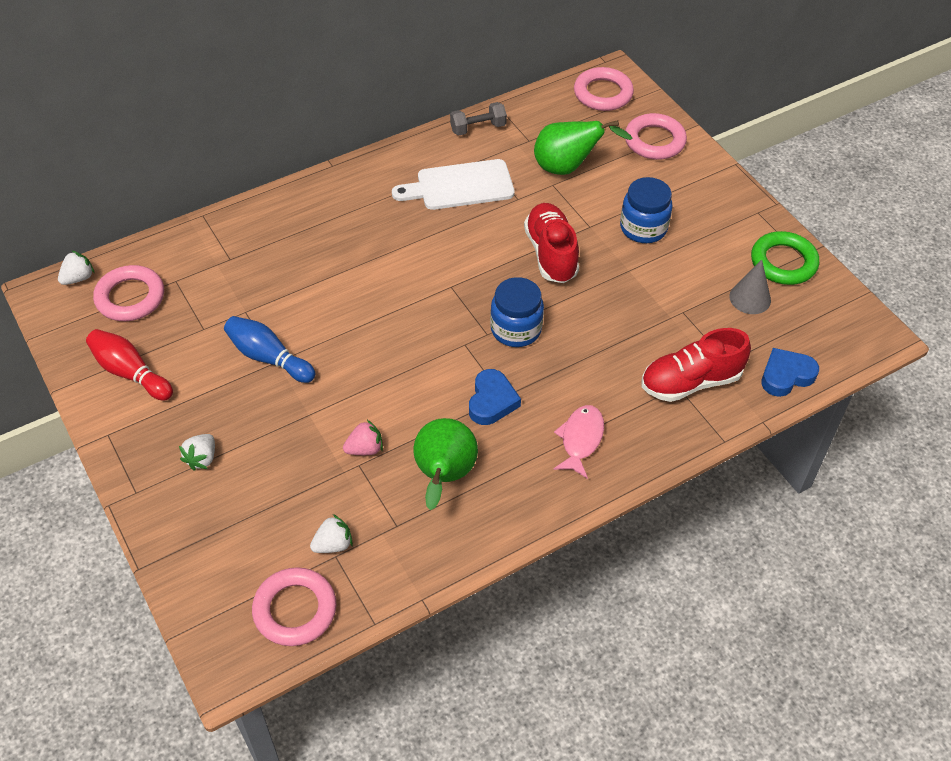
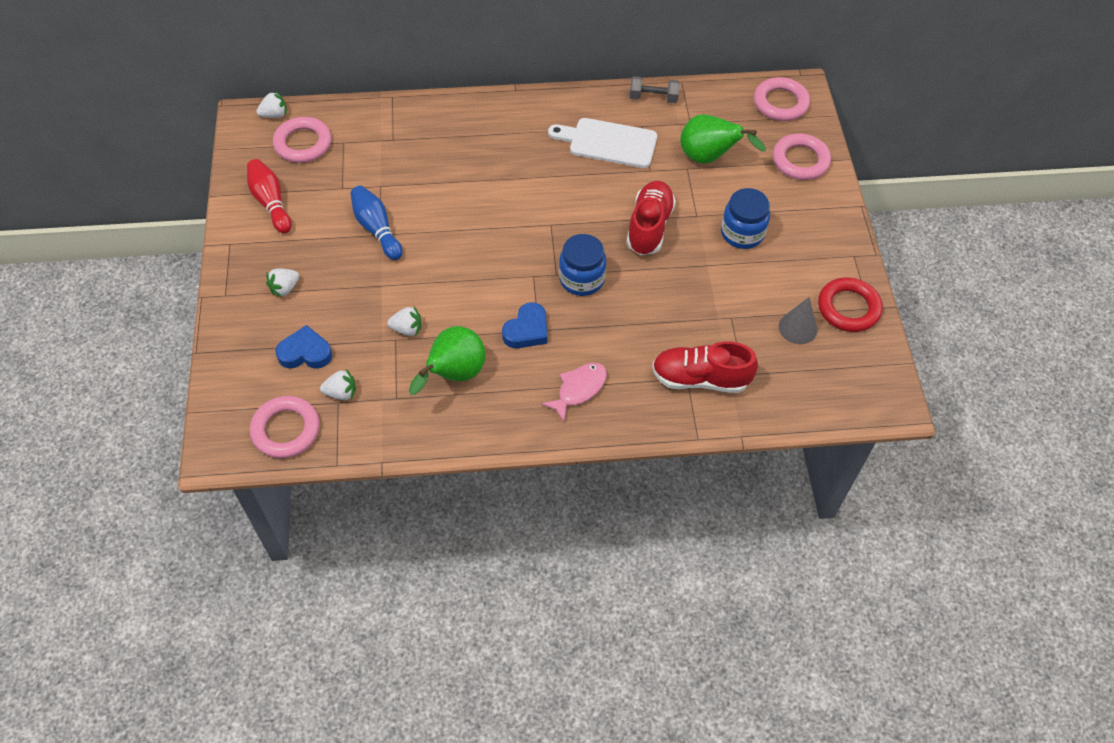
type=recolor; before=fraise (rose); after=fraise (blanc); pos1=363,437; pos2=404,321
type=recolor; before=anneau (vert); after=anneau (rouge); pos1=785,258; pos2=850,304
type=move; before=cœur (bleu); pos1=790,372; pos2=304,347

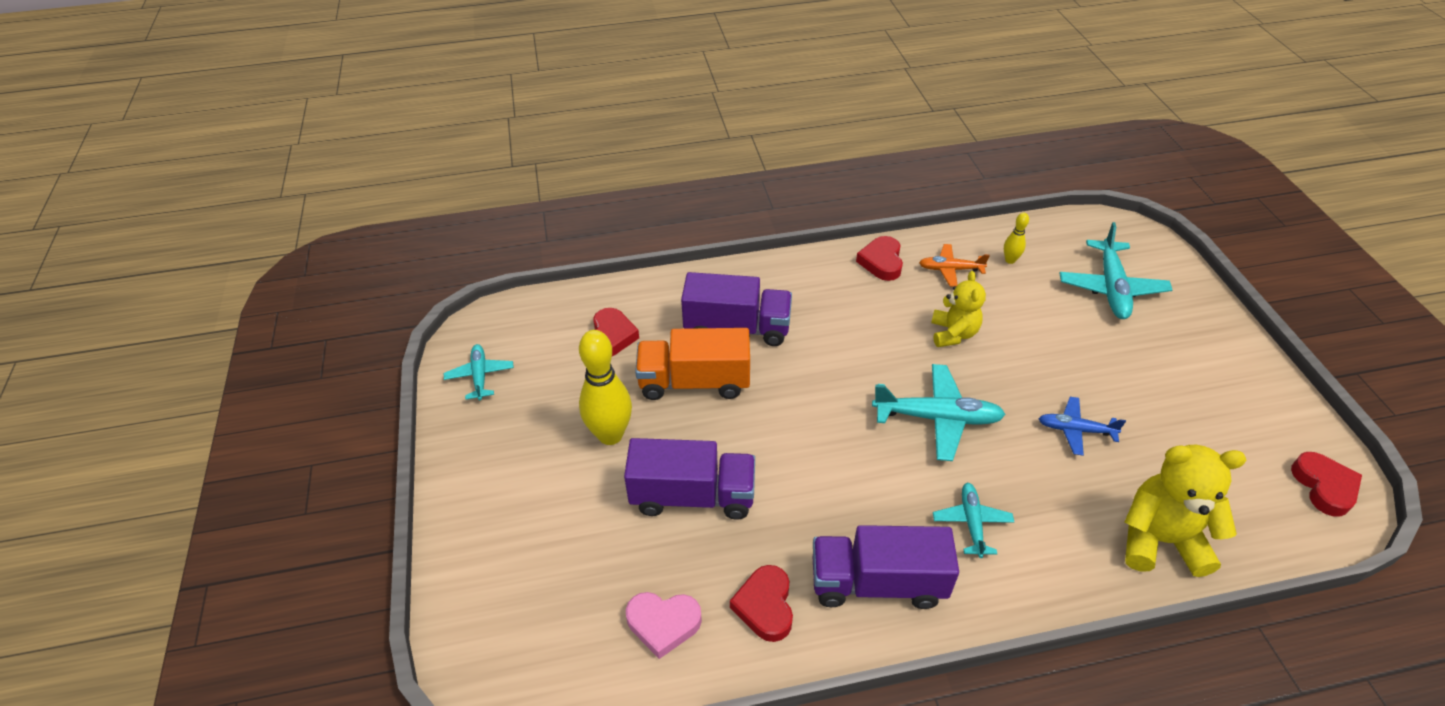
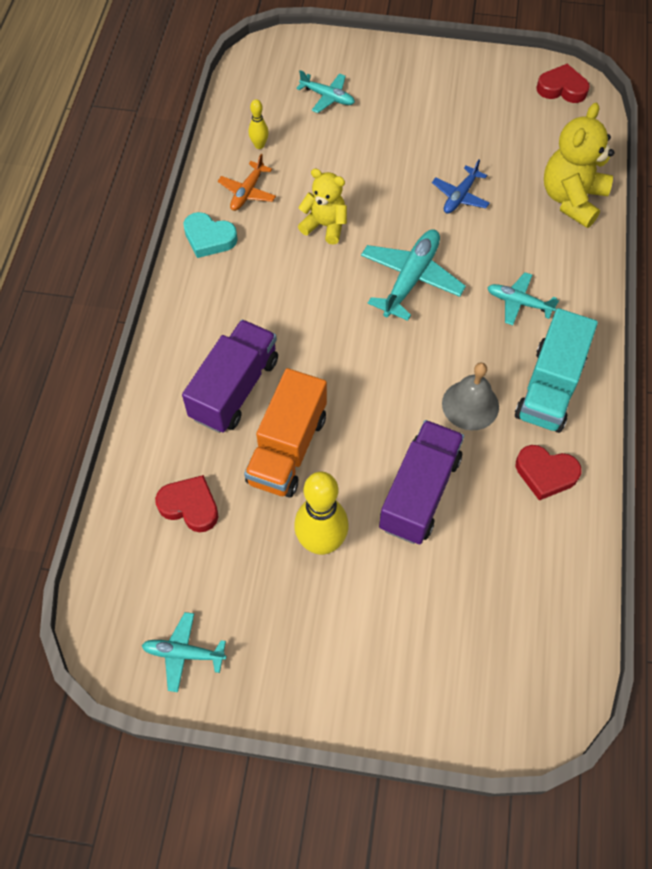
type=delete; before=cœur (rose); pos1=664,625
type=recolor; before=camion (violet); after=camion (turquoise); pos1=886,567; pos2=556,370
type=recolor; before=cœur (rouge); after=cœur (turquoise); pos1=879,258; pos2=210,235
type=resize; before=avion (turquoise); pos1=1116,270; pos2=325,91; scale=0.6
type=insert; after=cloche (gris); pos2=470,397

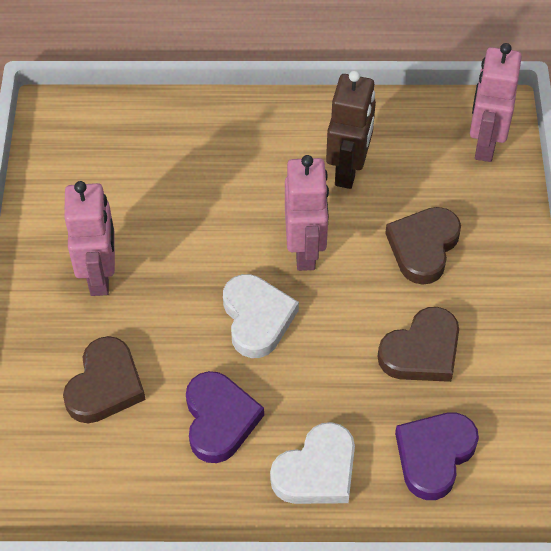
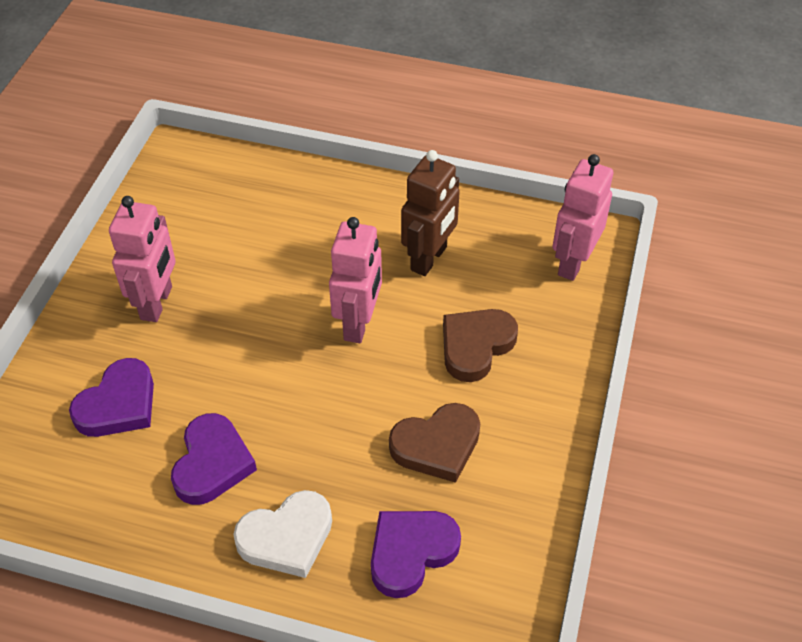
type=recolor; before=cœur (marron); after=cœur (violet); pos1=104,379; pos2=111,397
type=delete; before=cœur (blanc); pos1=261,316

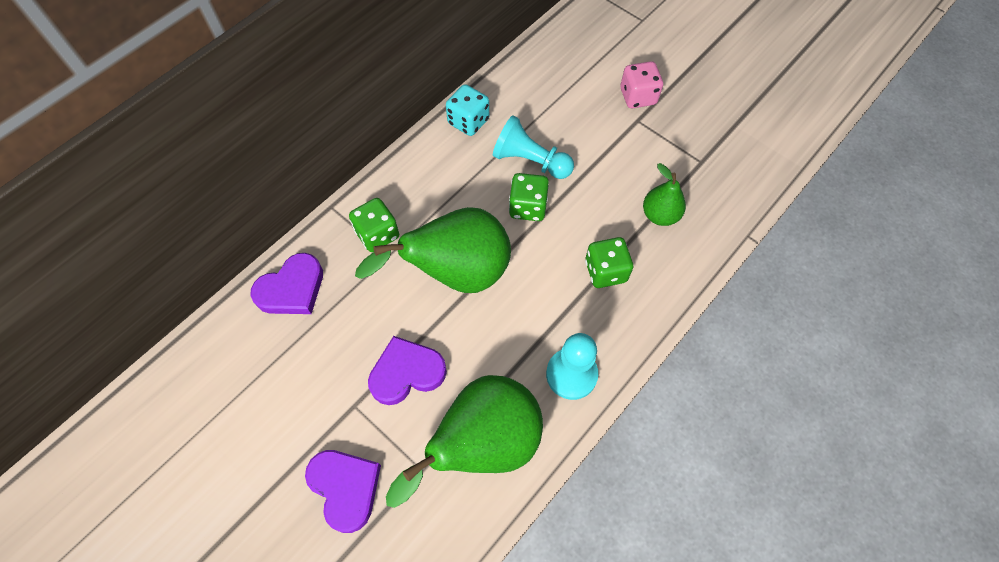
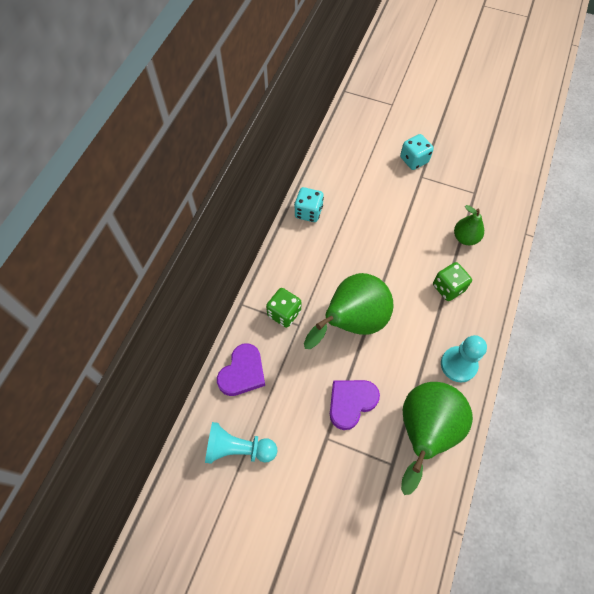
type=delete; before=cœur (violet); pos1=343,491
type=move; before=pion (turquoise); pos1=533,147; pos2=241,443
type=delete; before=dé (vert); pos1=529,197
type=recolor; before=dé (rose); after=dé (turquoise); pos1=642,84; pos2=417,152

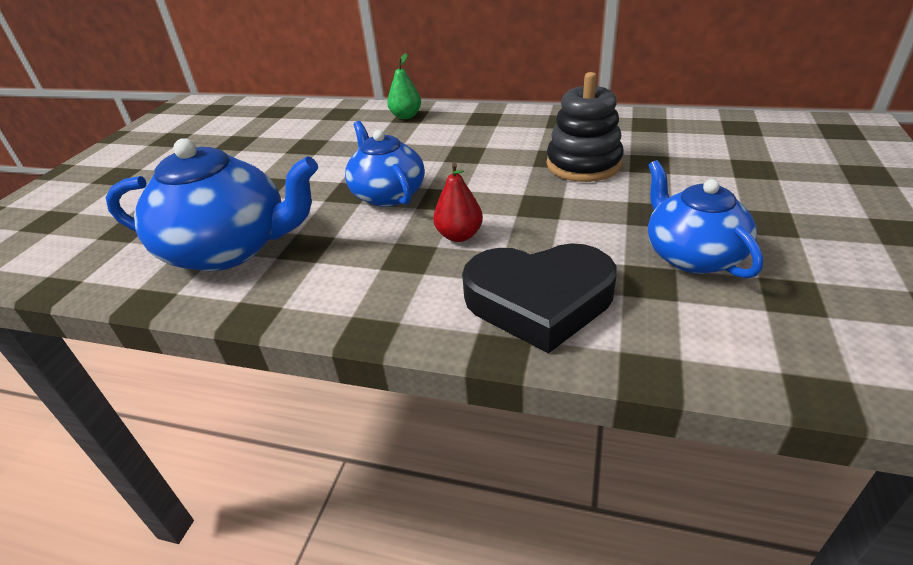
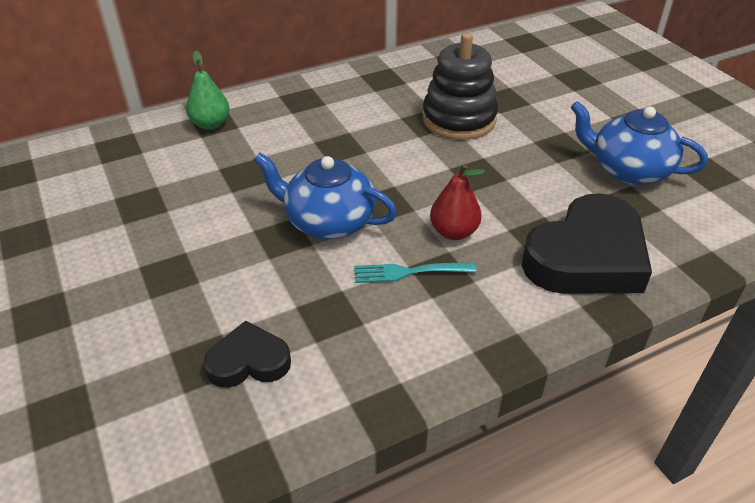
type=replace; before=théière (bleu); after=cœur (noir); pos1=211,204; pos2=247,354
type=insert; after=fourchette (turquoise); pos2=415,273

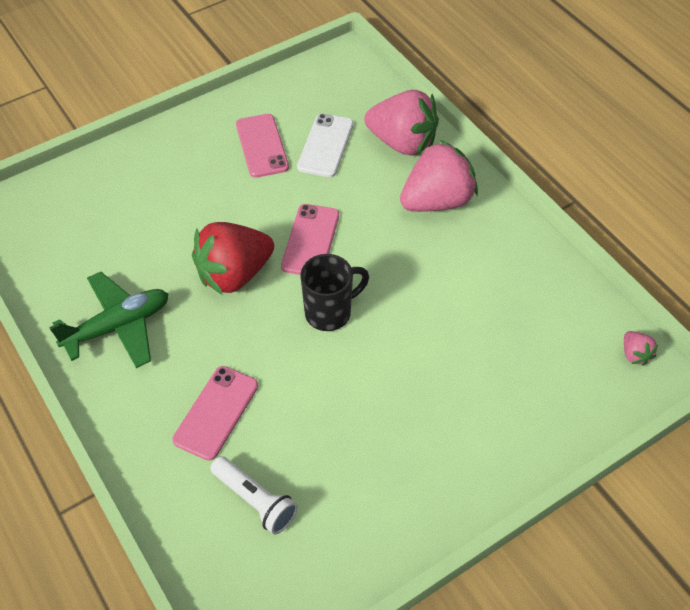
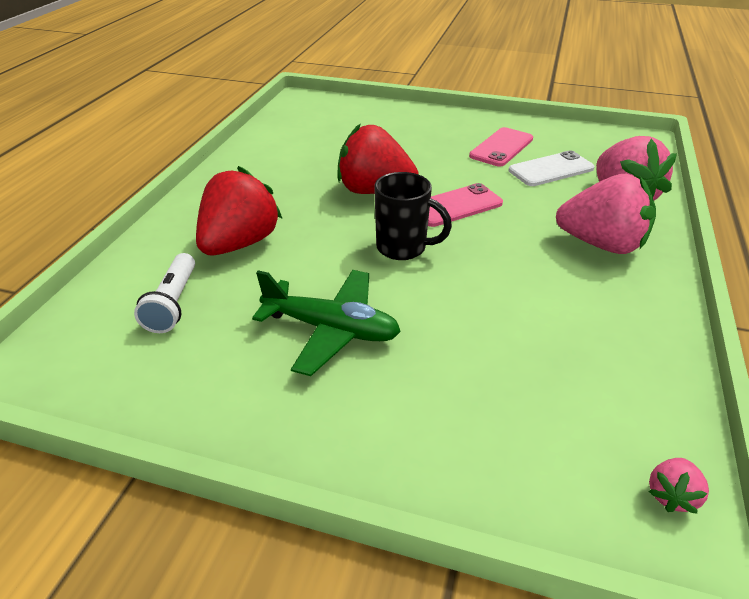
type=move; before=avion (vert); pos1=108,320; pos2=326,323
type=replace; before=téléphone (rose); after=fraise (rouge); pos1=215,413; pos2=239,210

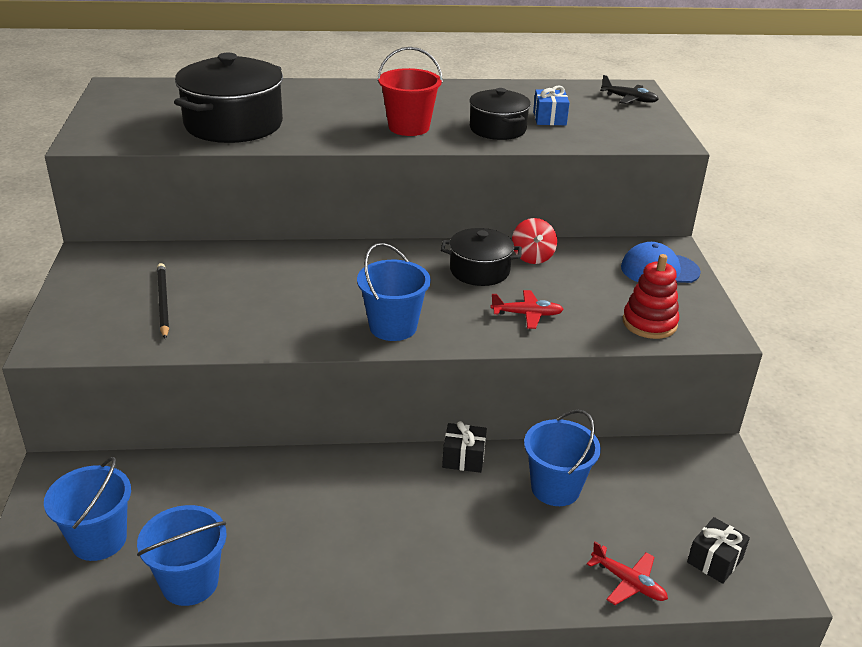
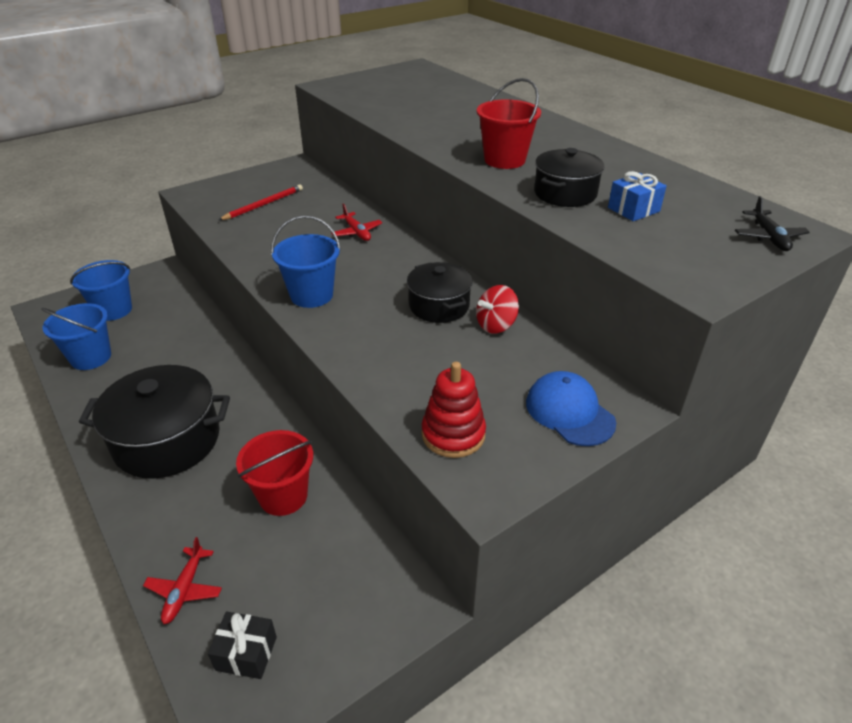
type=recolor; before=crayon (noir); after=crayon (rouge); pos1=163,301; pos2=261,202
type=move; before=marmite (noir); pos1=228,98; pos2=154,422
type=delete; before=cadeau (noir); pos1=464,447
type=move; before=avion (rouge); pos1=527,309; pos2=356,222
type=recolor; before=seau (bleu); after=seau (rouge); pos1=562,458; pos2=274,473

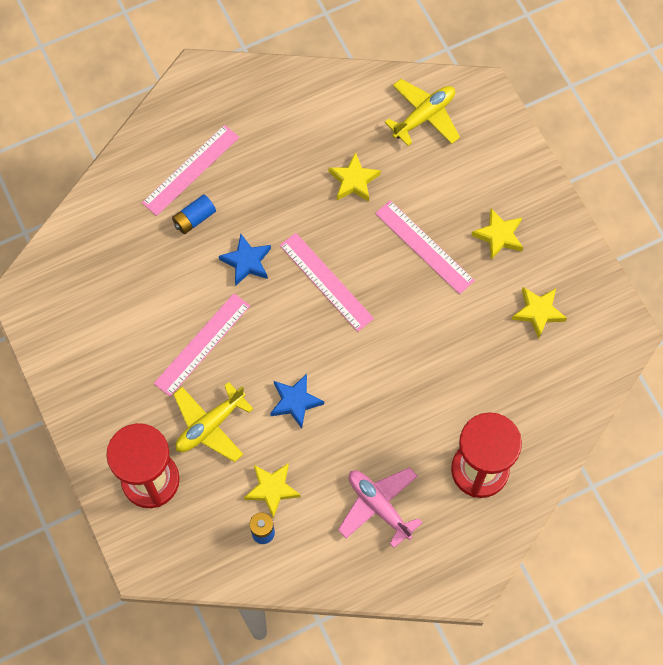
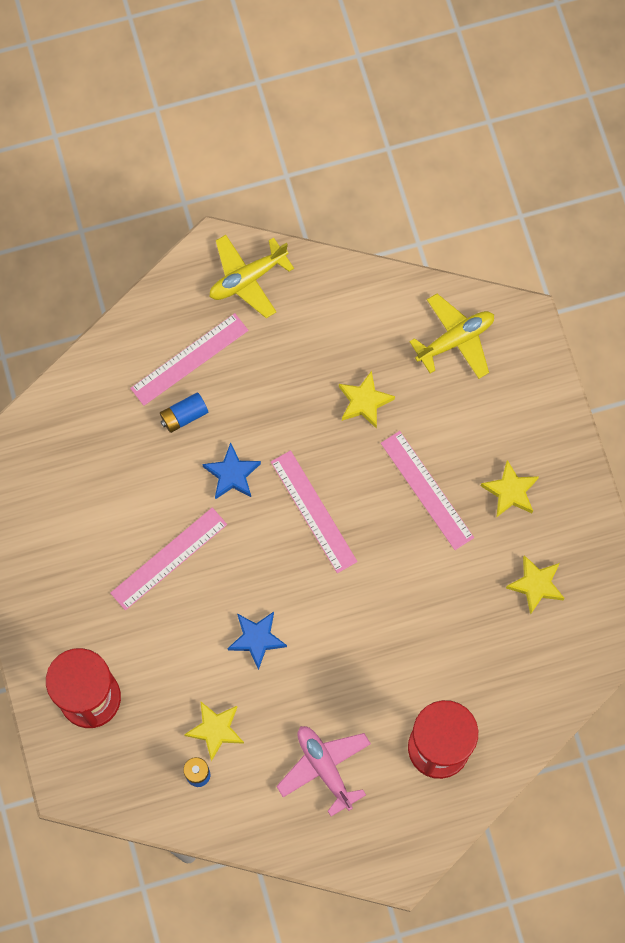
type=move; before=avion (jaune); pos1=213,422; pos2=252,276

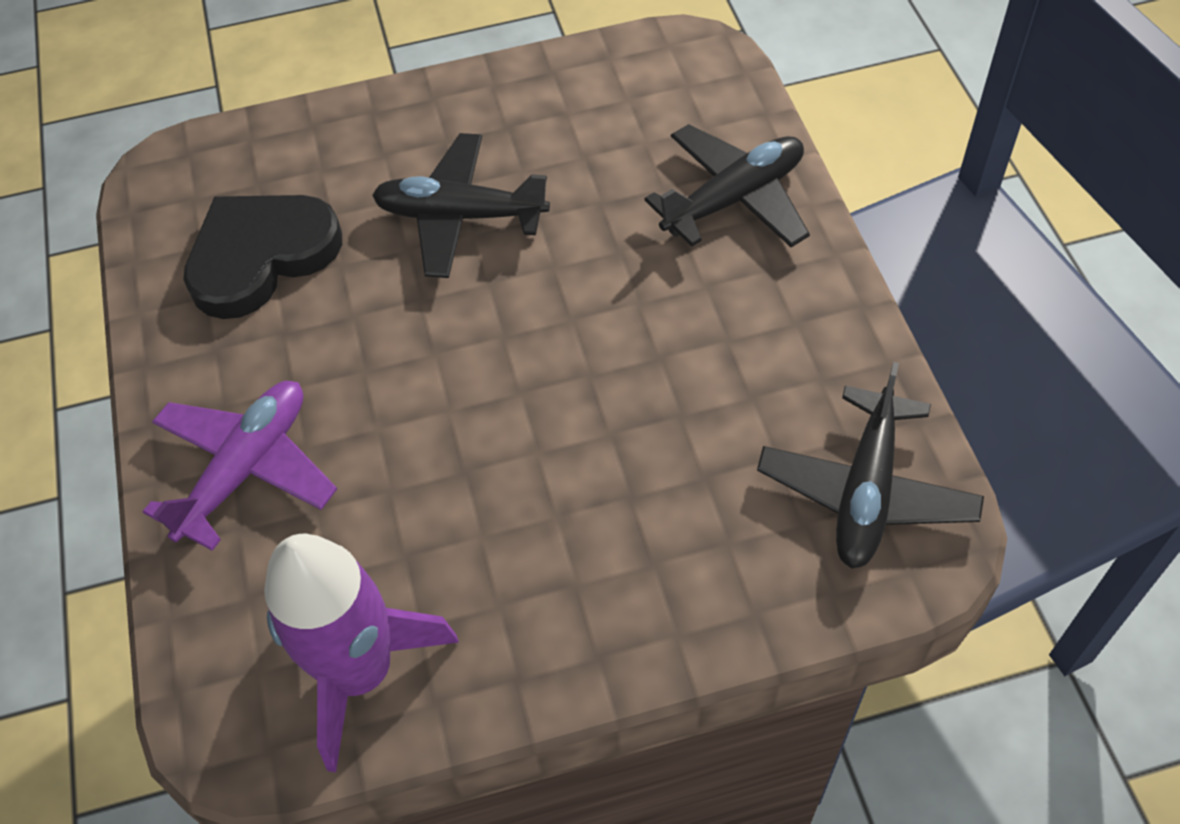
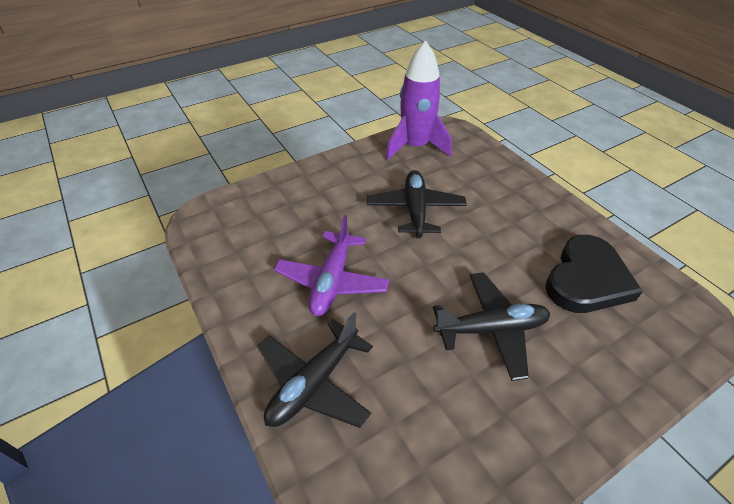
type=move; before=avion (violet); pos1=240,466; pos2=331,265
type=move; before=avion (noir); pos1=870,465; pos2=417,204

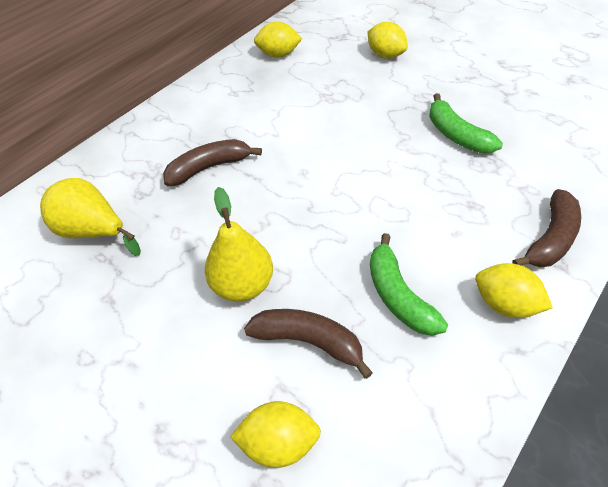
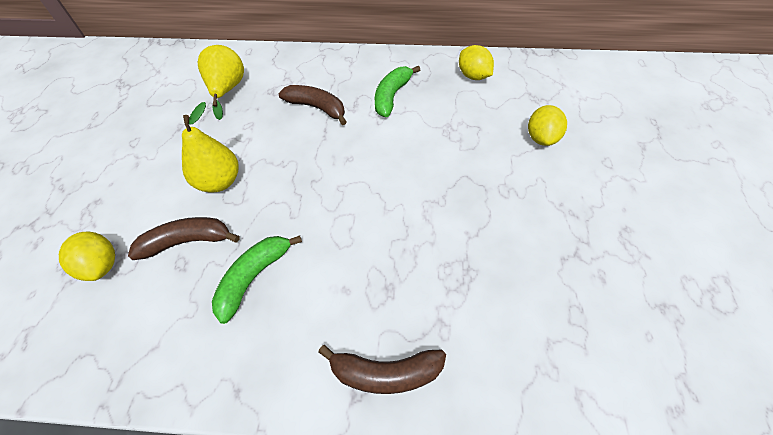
type=rotate; before=banane (marron); pos1=308,344; pos2=184,238; turn=-90
type=move; before=banane (vert); pos1=466,123; pos2=397,91
type=delete; before=citron (jaune); pos1=514,290

